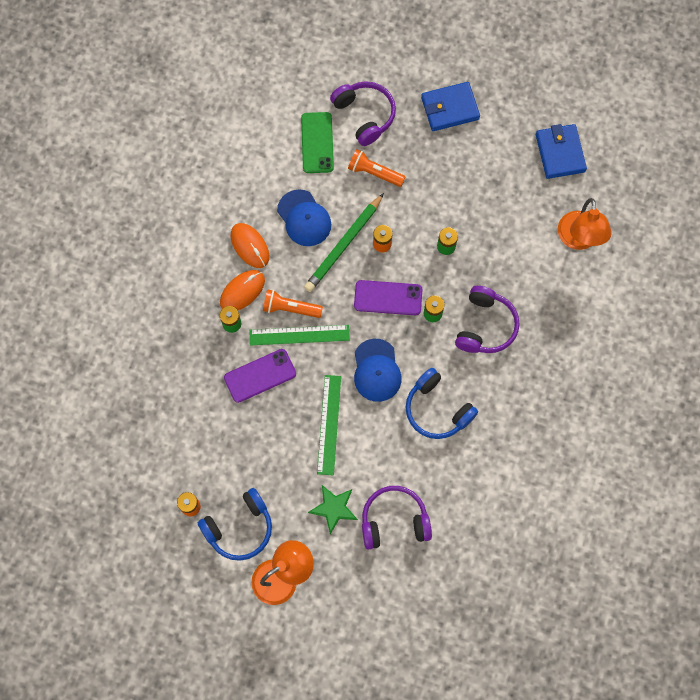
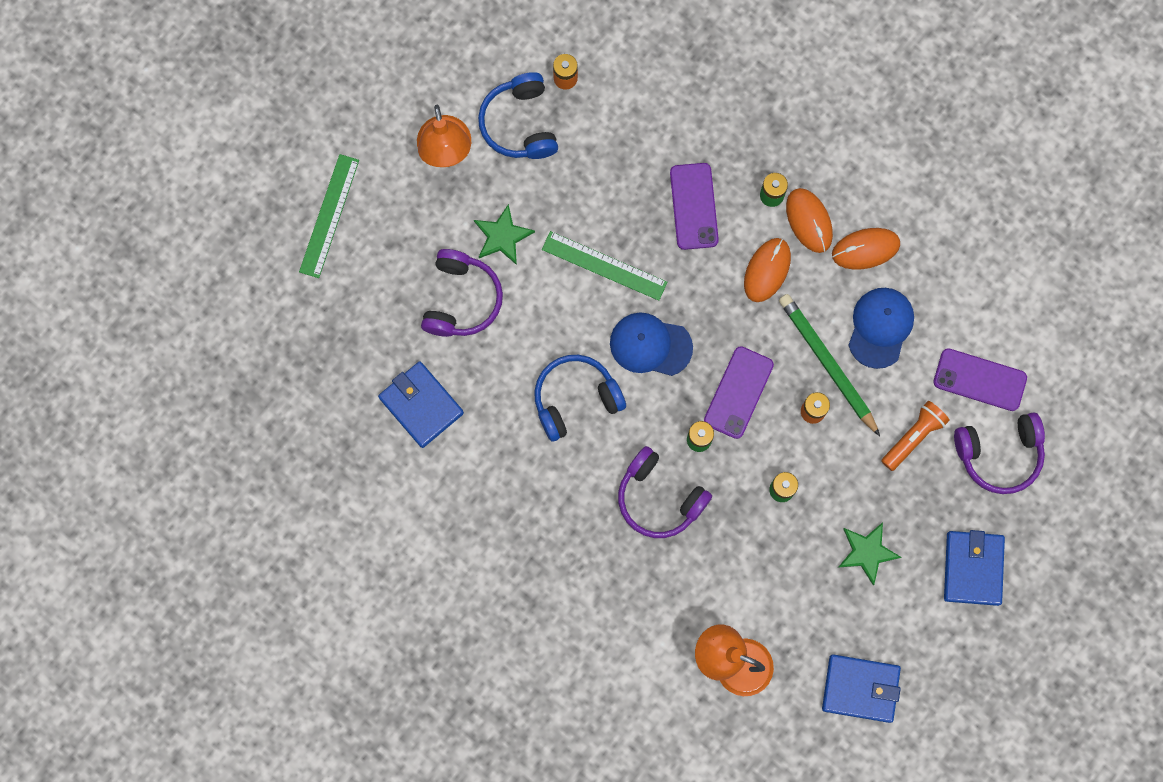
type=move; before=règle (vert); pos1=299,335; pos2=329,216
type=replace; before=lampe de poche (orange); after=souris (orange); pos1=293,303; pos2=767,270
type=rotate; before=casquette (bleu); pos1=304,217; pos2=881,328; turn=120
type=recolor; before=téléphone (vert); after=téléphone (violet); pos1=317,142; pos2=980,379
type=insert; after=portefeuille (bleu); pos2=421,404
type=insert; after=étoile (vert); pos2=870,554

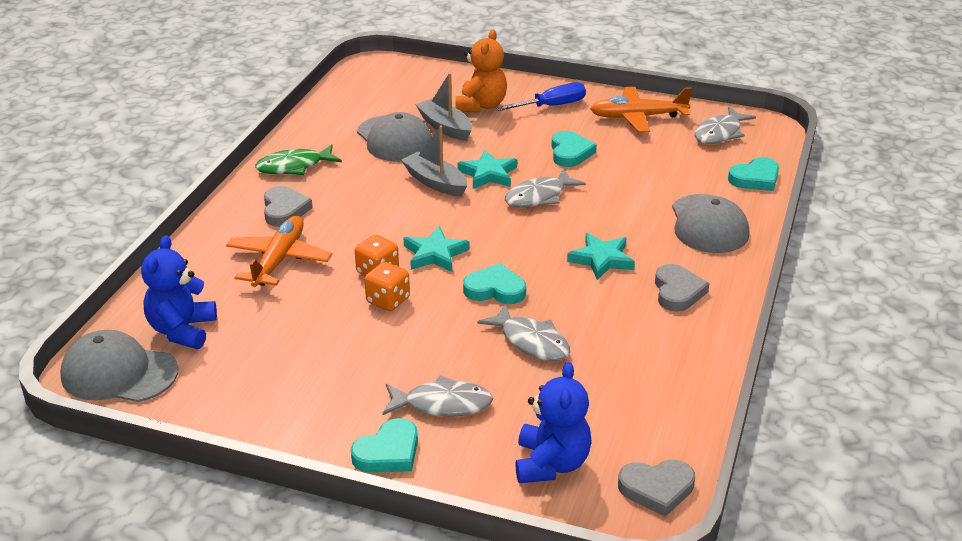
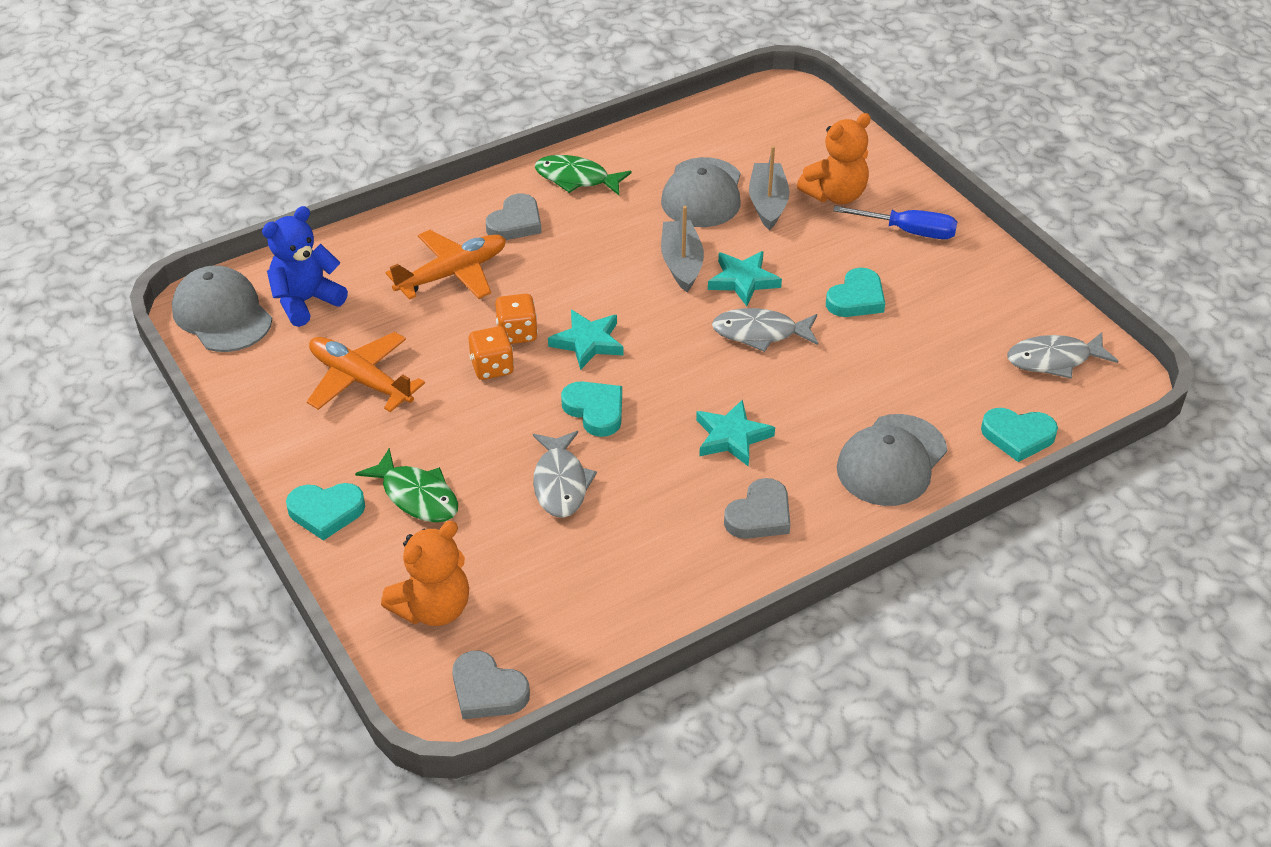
type=recolor; before=poisson (gris); after=poisson (vert); pos1=437,396; pos2=406,485
type=recolor; before=ours en peluche (bleu); after=ours en peluche (orange); pos1=553,422; pos2=425,573
type=move; before=avion (orange); pos1=641,109; pos2=366,372

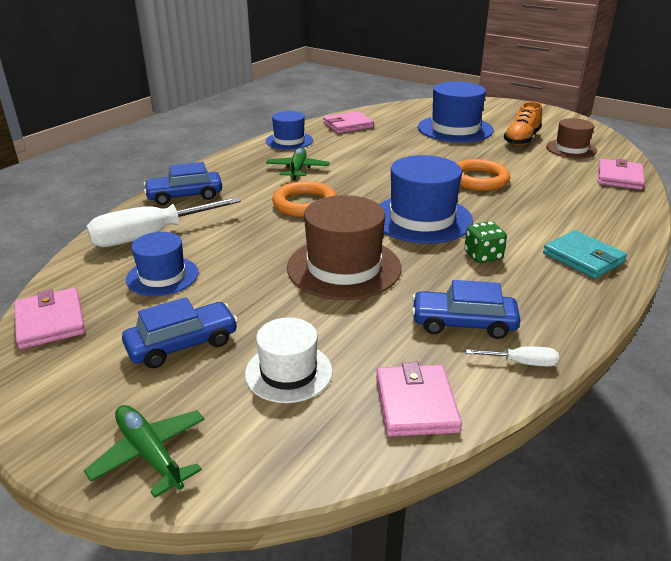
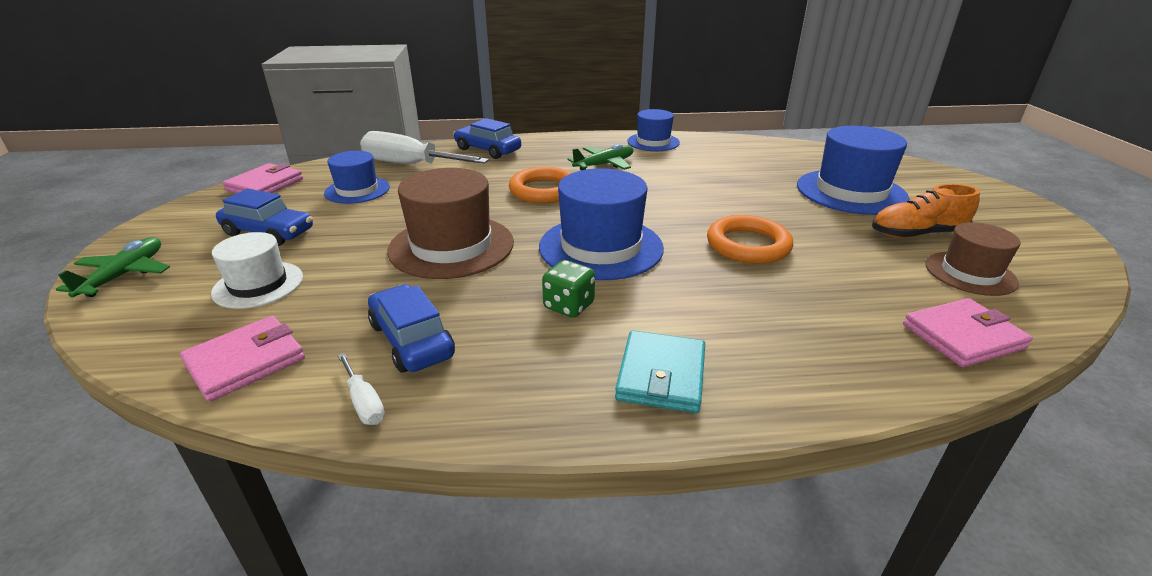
type=delete; before=portefeuille (rose); pos1=348,122

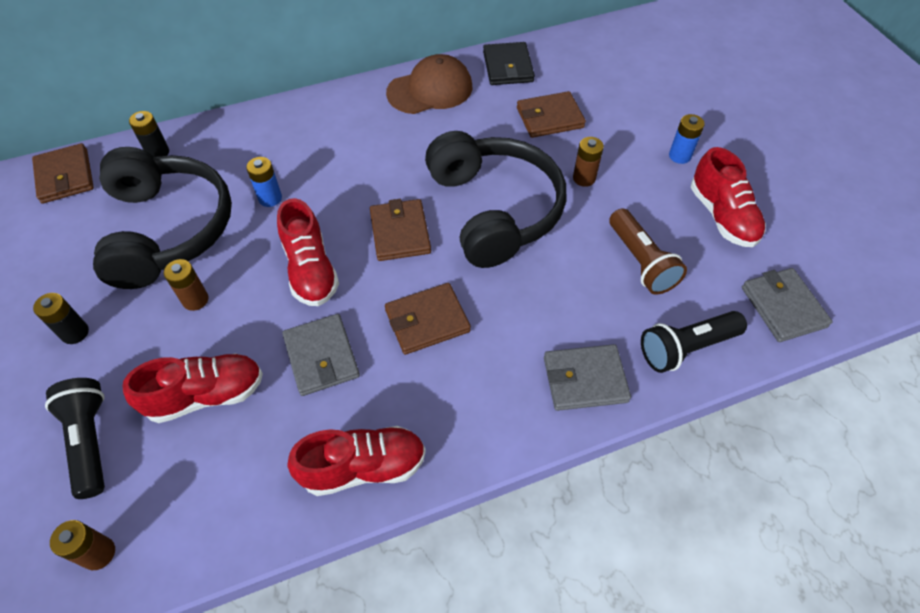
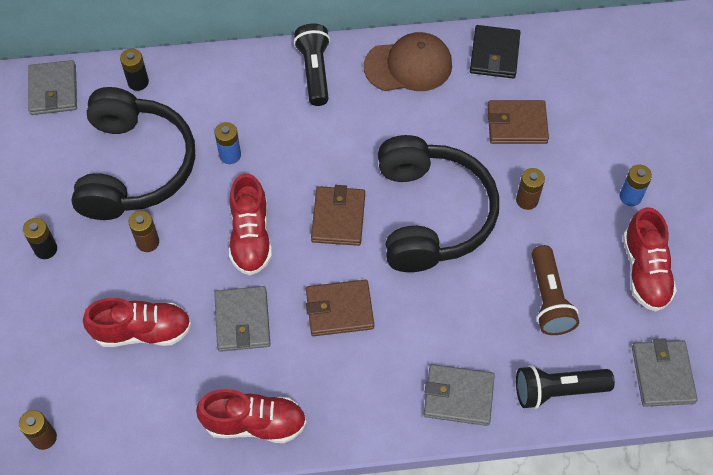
type=recolor; before=portefeuille (marron); after=portefeuille (gris); pos1=63,173; pos2=52,87
type=move; before=lampe de poche (noir); pos1=75,438; pos2=312,65

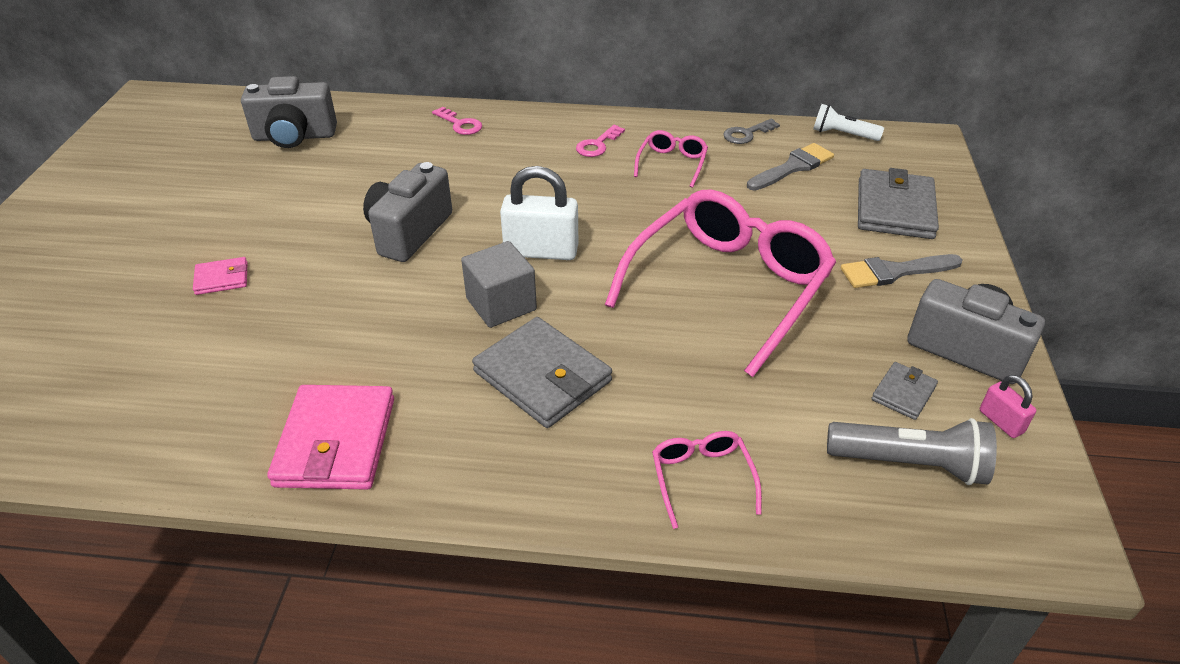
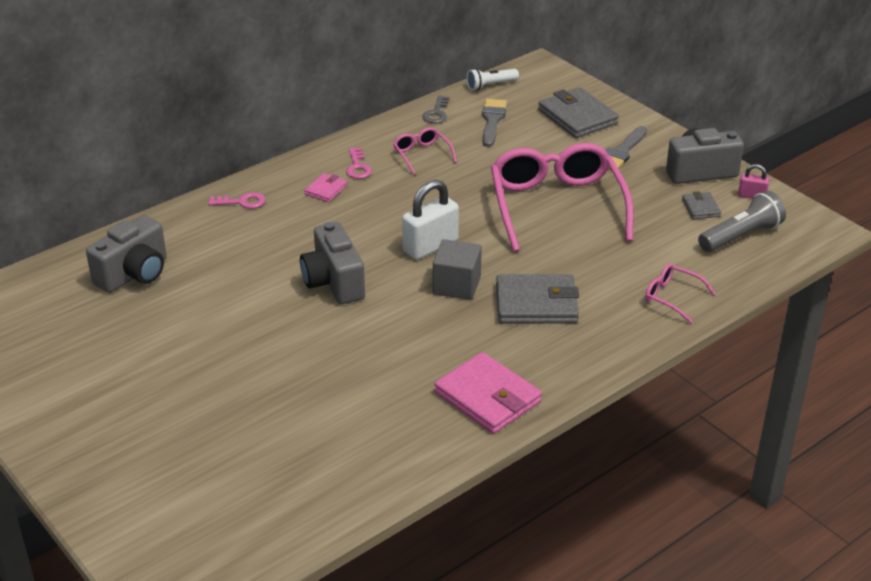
type=move; before=portefeuille (rose); pos1=220,276; pos2=325,187

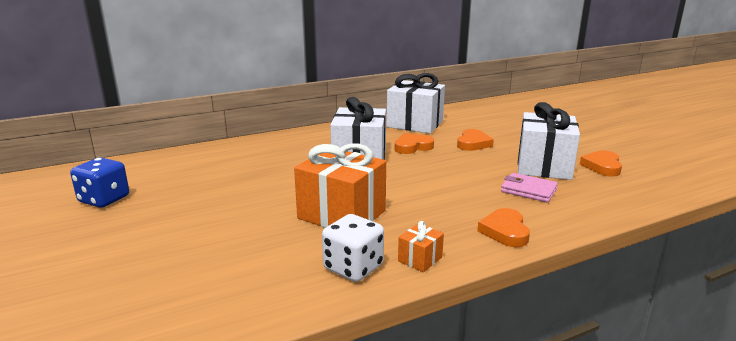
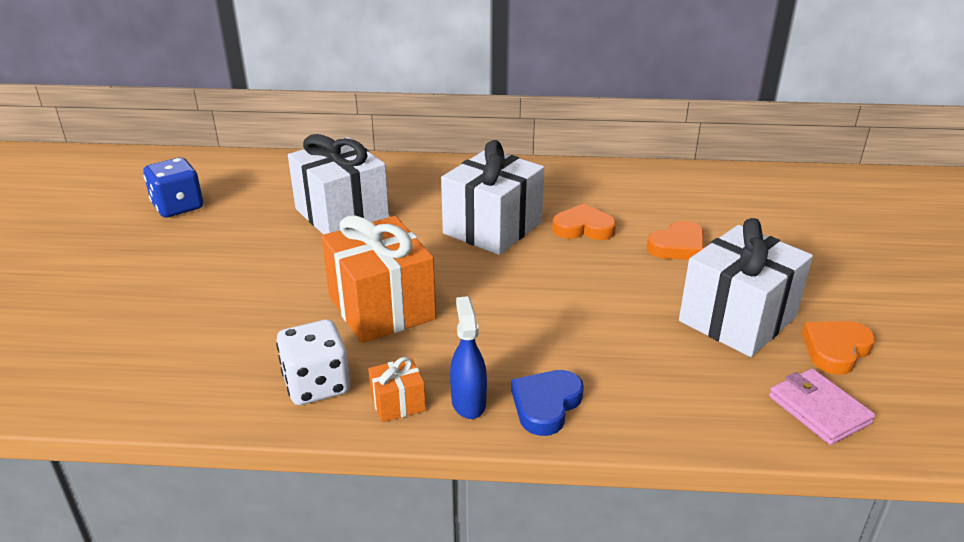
type=move; before=cadeau (blanc); pos1=416,103; pos2=338,184
type=recolor; before=cœur (orange); after=cœur (bleu); pos1=503,227; pos2=547,403
type=move; before=portefeuille (rose); pos1=529,187; pos2=822,407
type=insert; after=vaporisateur (bleu); pos2=468,357

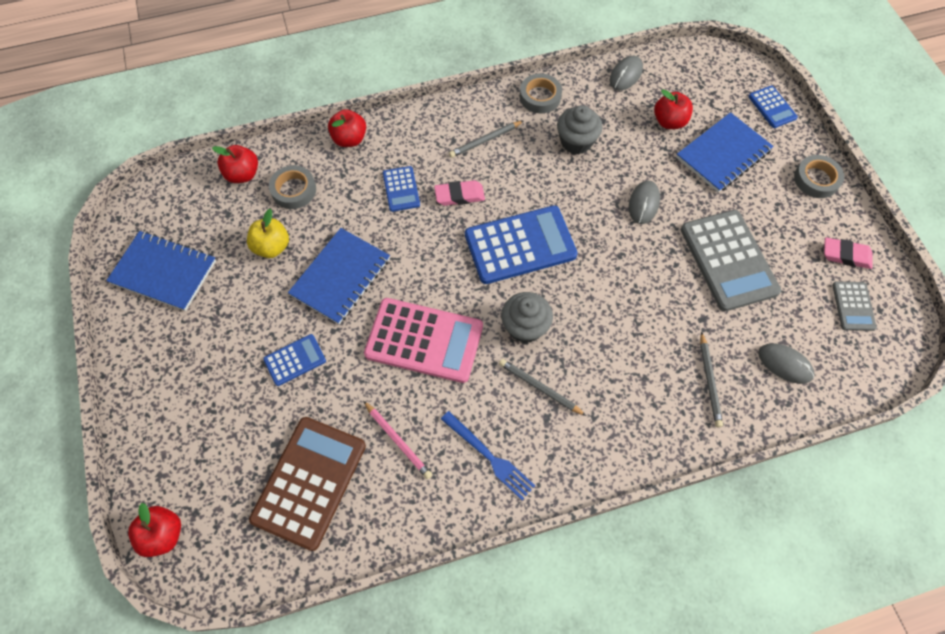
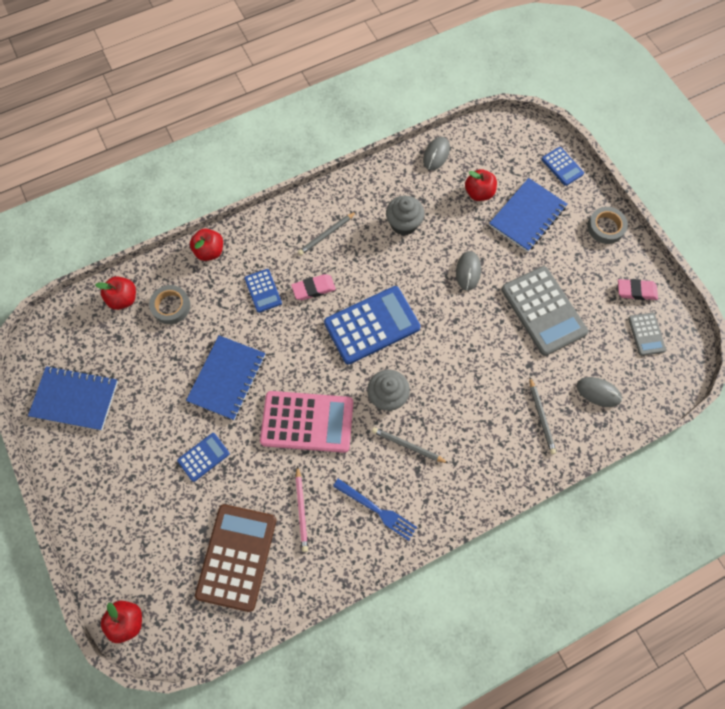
type=delete; before=pomme (jaune); pos1=268,233
type=rotate; before=crayon (rose); pos1=397,440; pos2=301,508; turn=45
type=delete; before=ruban adhésif (gris); pos1=541,93

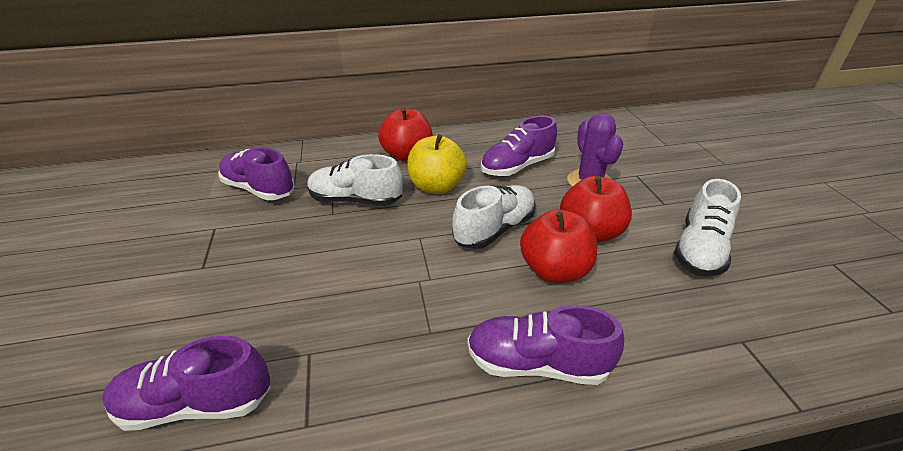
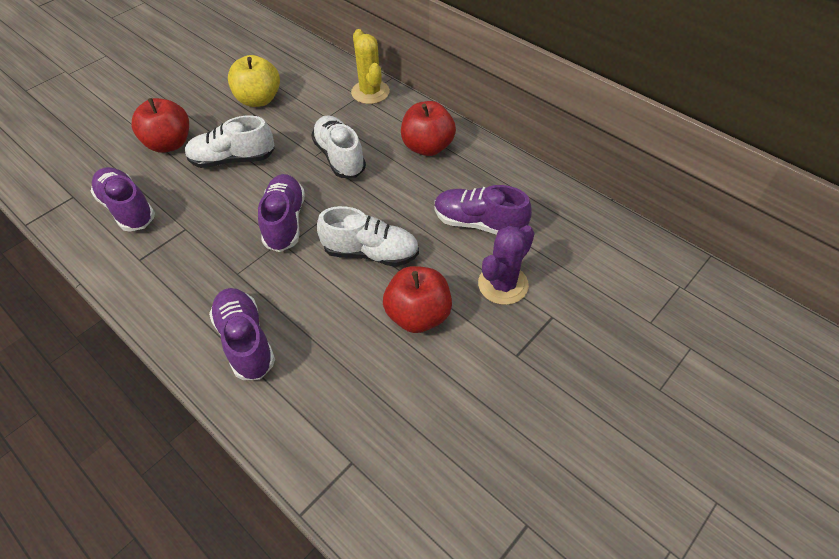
type=move; before=chaussure (violet); pos1=256,173; pos2=281,213
type=move; before=pomme (jaune); pos1=437,164; pos2=254,81
type=move; before=pomme (rouge); pos1=558,246; pos2=160,125
type=move; before=chaussure (blanc); pos1=707,227; pos2=230,141
type=insert; after=cactus (jaune); pos2=370,66

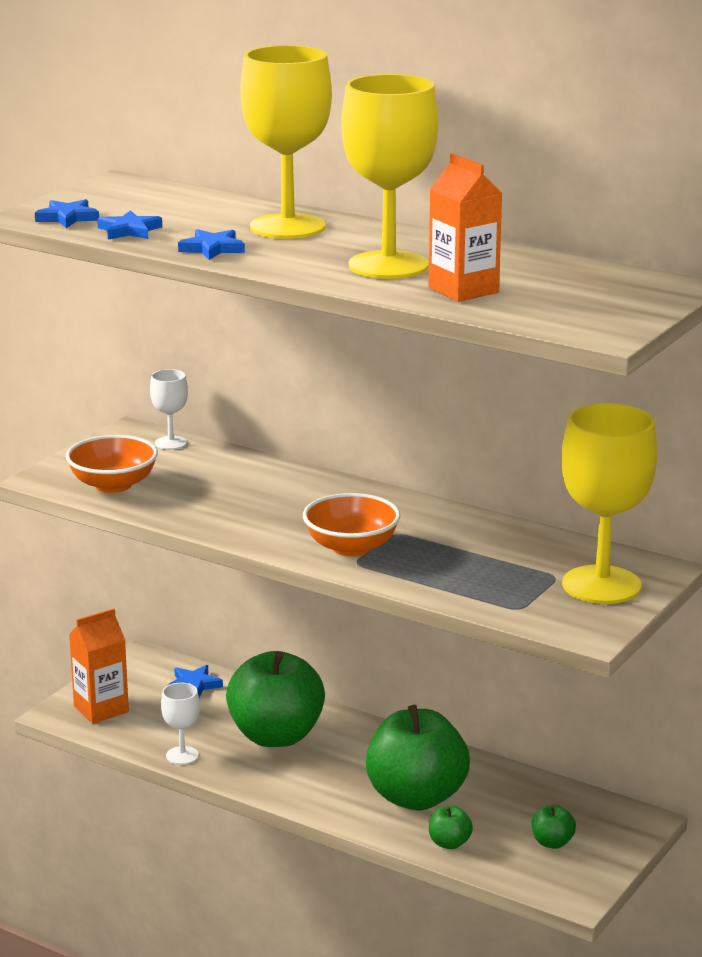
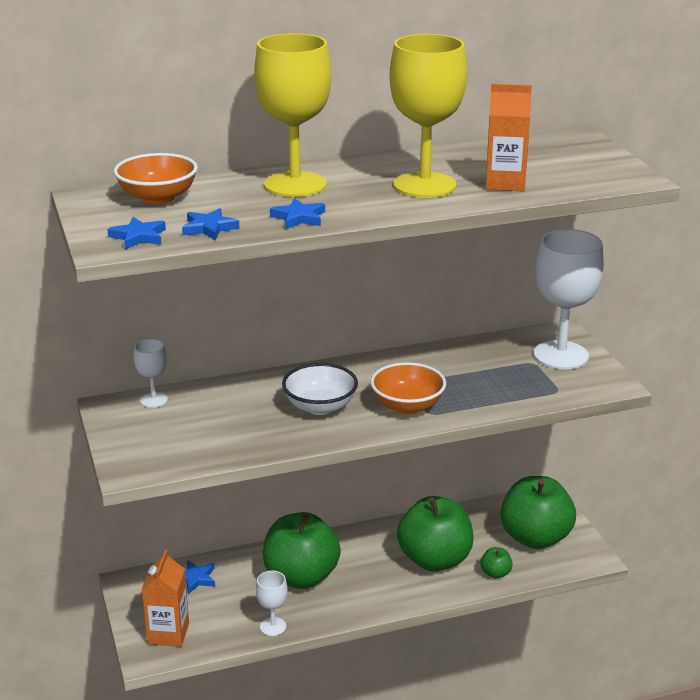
type=move; before=bol (orange); pos1=112,464; pos2=156,178
type=resize; before=pomme (vert); pos1=554,827; pos2=538,512; scale=2.42
type=recolor; before=verre à pied (jaune); after=verre à pied (blanc); pos1=609,503; pos2=568,299
type=insert; after=bol (blanc); pos2=320,389

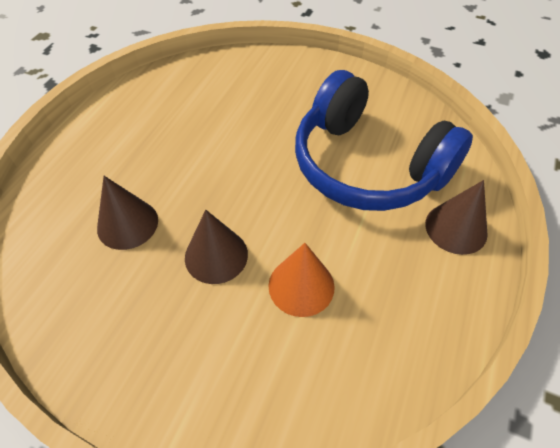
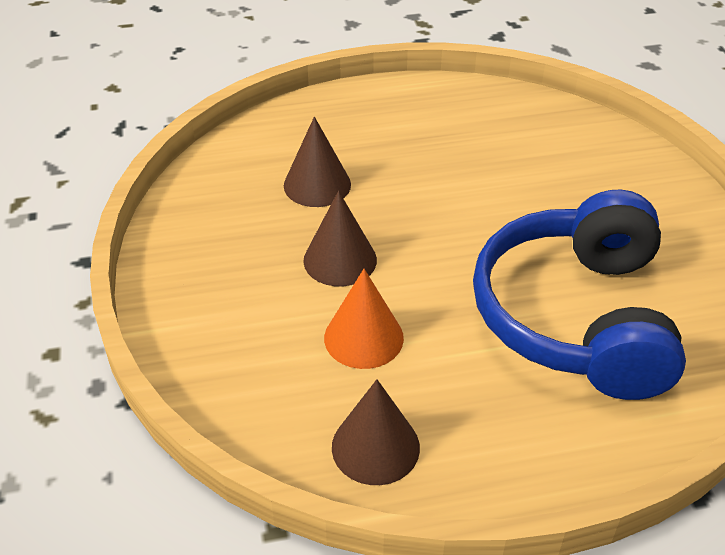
type=move; before=cône (marron); pos1=456,217; pos2=376,432

